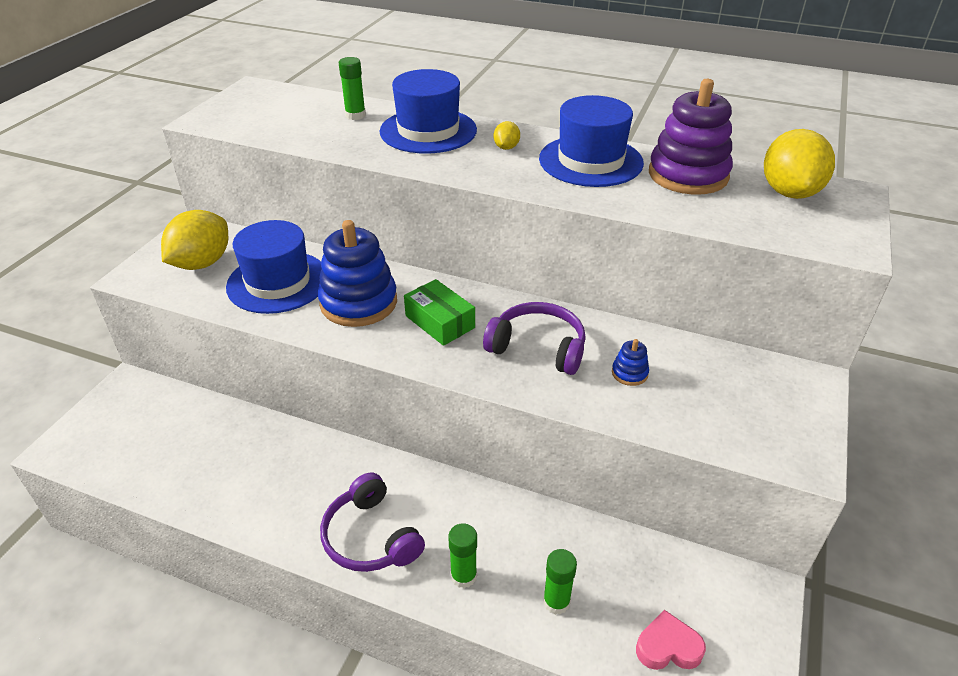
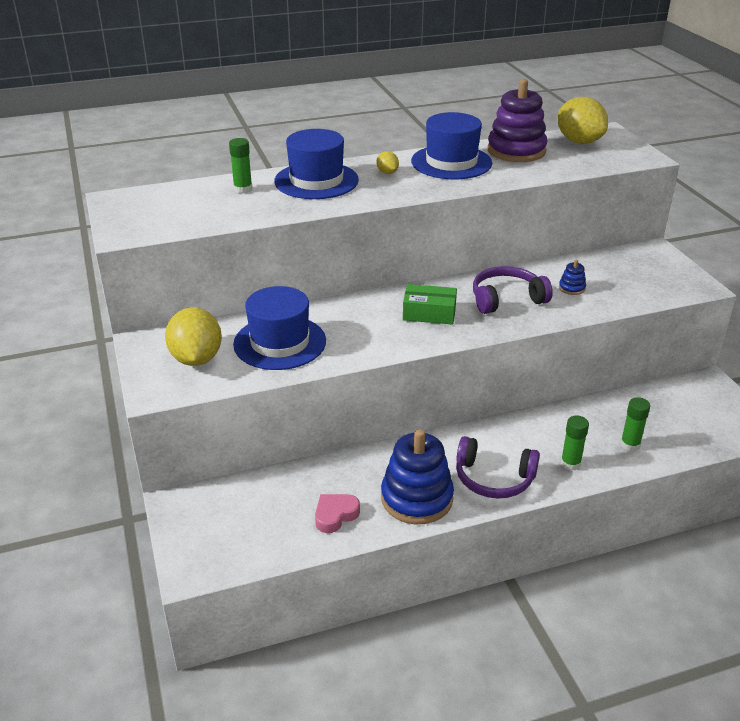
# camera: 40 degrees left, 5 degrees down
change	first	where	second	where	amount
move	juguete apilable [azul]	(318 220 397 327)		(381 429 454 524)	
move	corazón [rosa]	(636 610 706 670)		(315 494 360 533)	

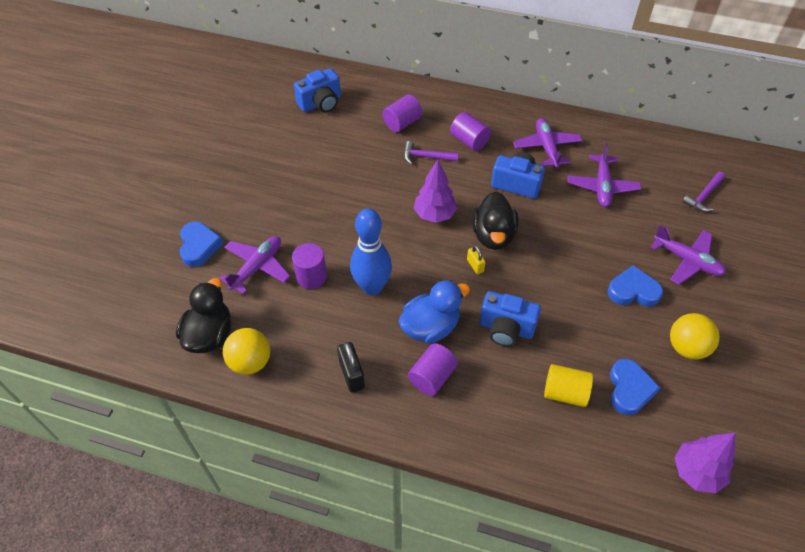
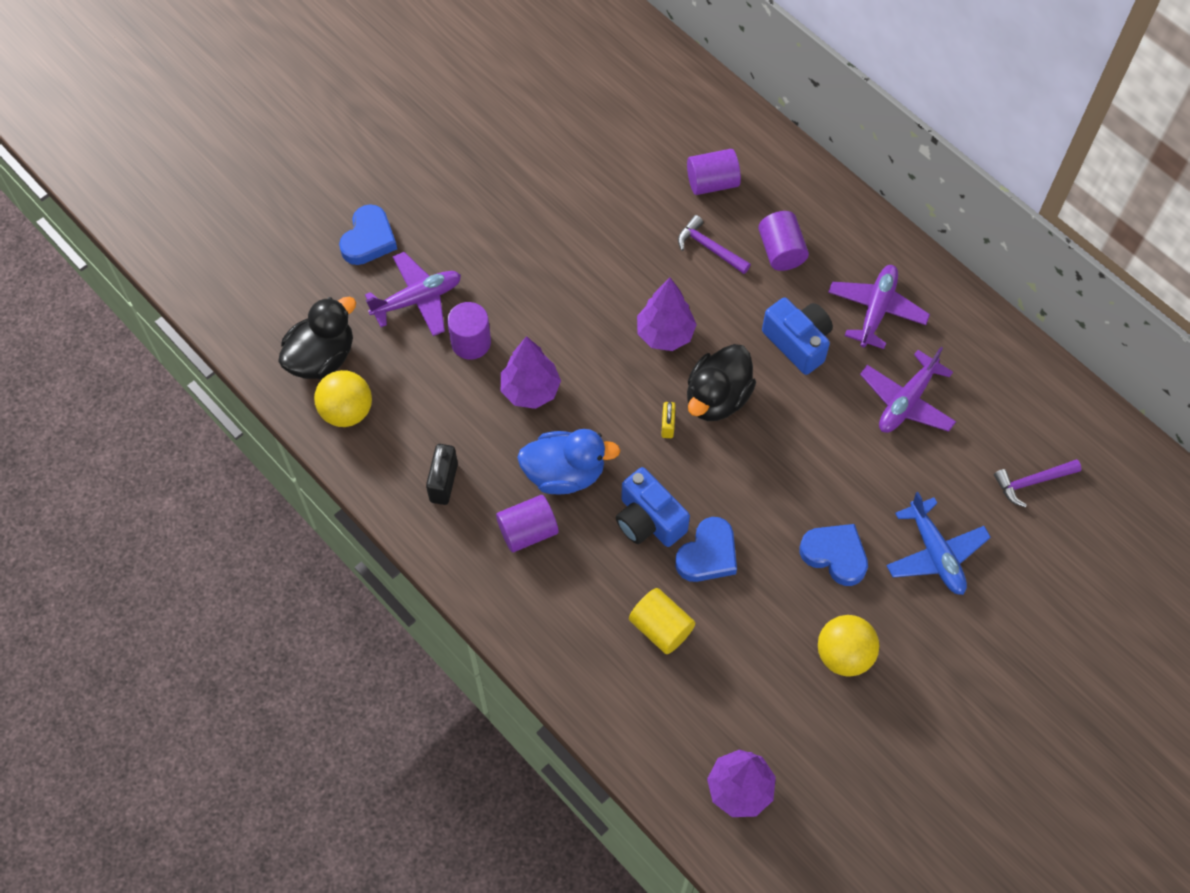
# camera: 30 degrees right, 10 degrees up
change	first	where	second	where	amount
delete	cámara [azul]	(294 68 341 113)			
replace	bolo [azul]	(350 208 392 295)	árbol [morado]	(501 336 561 409)	
recolor	avión [morado]	(650 225 726 285)	avión [azul]	(886 492 991 595)	
move	corazón [azul]	(610 359 661 415)		(675 517 737 582)	

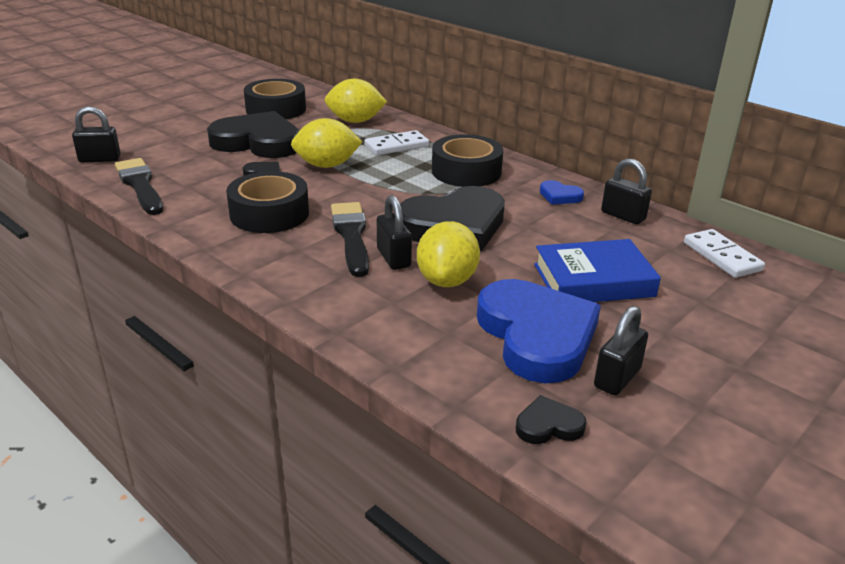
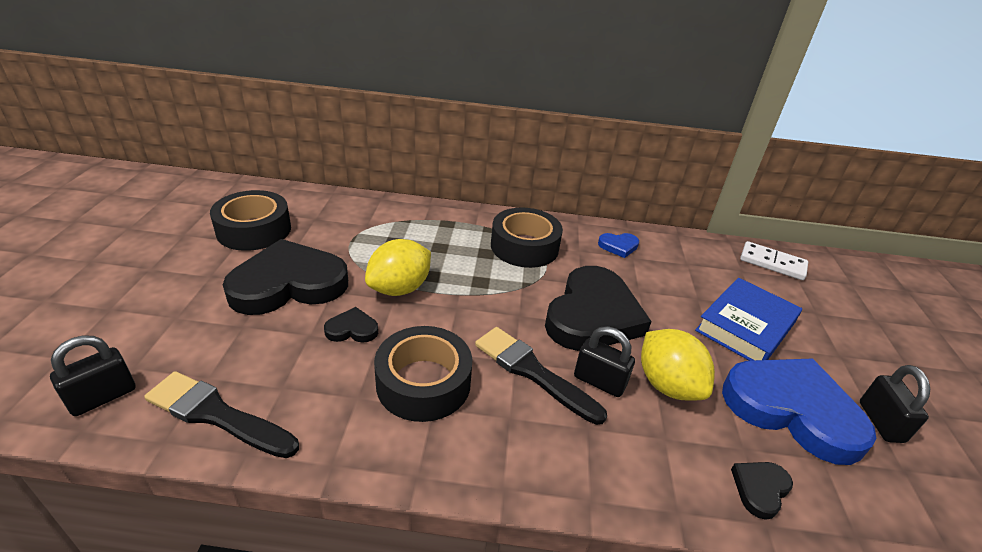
# camera: 40 degrees left, 5 degrees up
change	first	where	second	where	amount
delete	limón [amarillo]	(325 79 387 123)			
delete	ficha de dominó [blanco]	(365 130 429 156)			
delete	candado [negro]	(601 159 652 224)			
move	corazón [negro]	(516 395 587 444)		(731 462 793 520)	

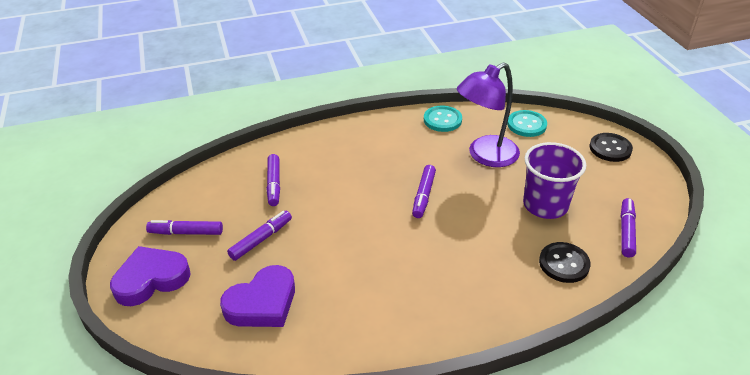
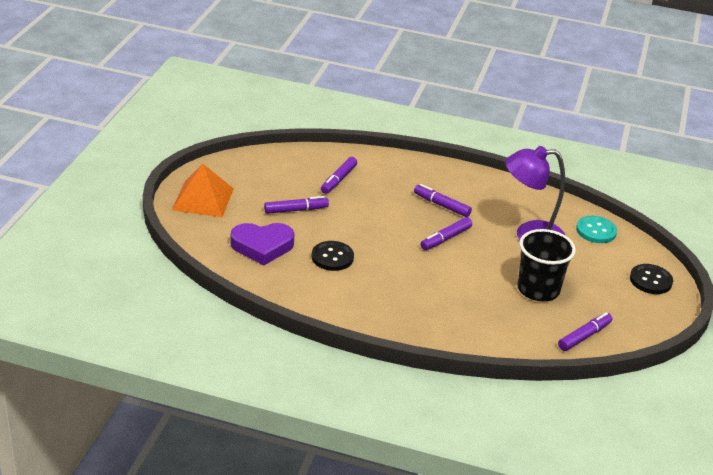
# camera: 30 degrees right, 5 degrees down
change	first	where	second	where	amount
delete	botón [turquesa]	(424 106 462 132)			
recolor	vaso [morado]	(523 142 586 219)	vaso [negro]	(517 229 576 301)	
move	rotulador [morado]	(146 220 223 235)		(414 184 472 217)	
move	botón [negro]	(539 242 591 283)		(312 241 354 271)	
replace	corazón [morado]	(110 246 191 306)	pirámide [naranja]	(172 164 234 217)	

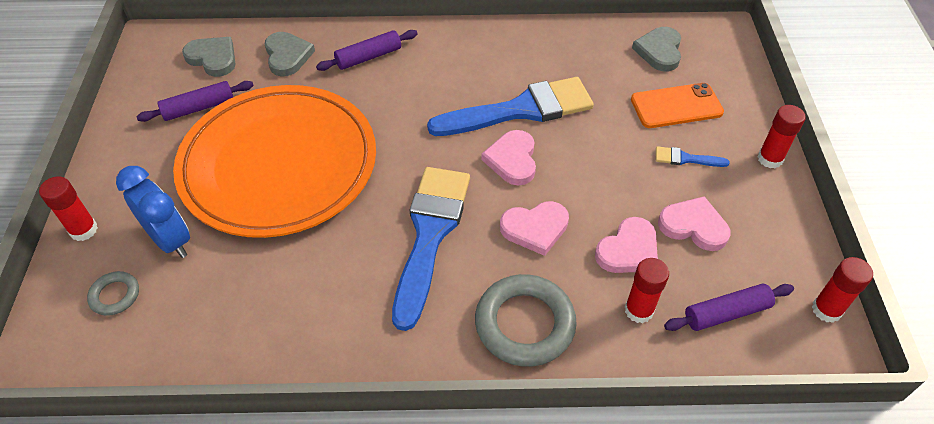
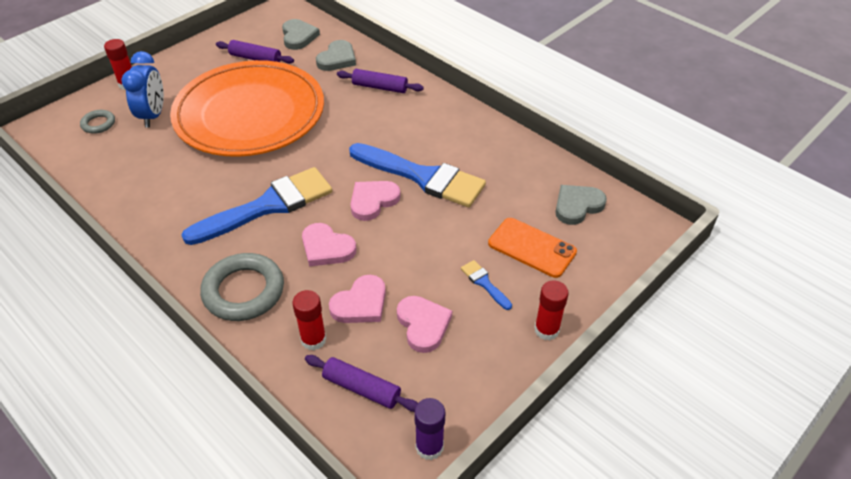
# camera: 45 degrees right, 5 degrees down
change	first	where	second	where	amount
rotate	corazón [rosa]	(595 217 658 273)		(329 275 386 323)	45 degrees counterclockwise
recolor	barra de pegamento [rojo]	(812 257 873 323)	barra de pegamento [morado]	(414 398 445 460)	

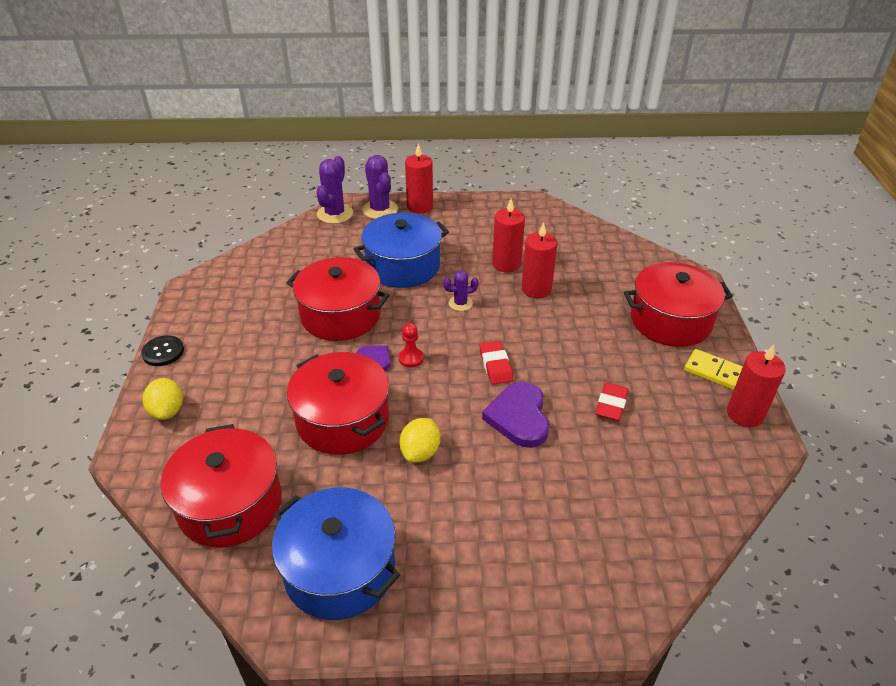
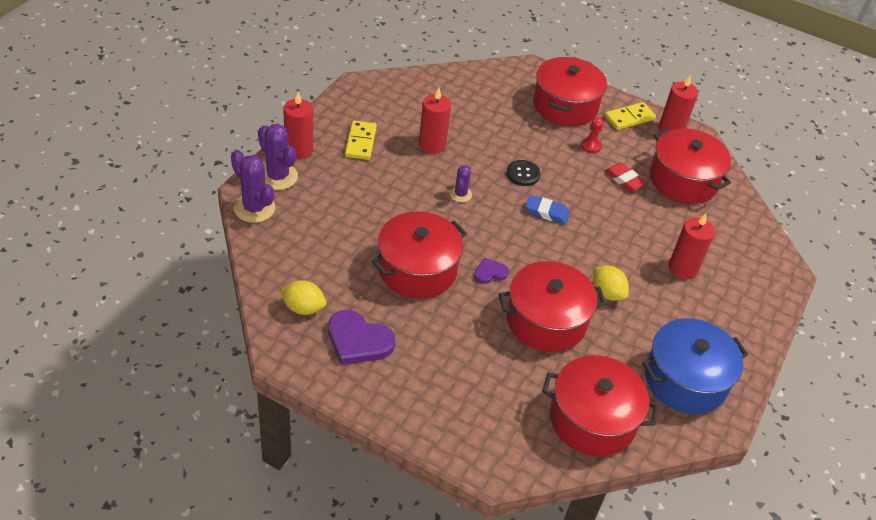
# camera: 65 degrees left, 5 degrees up
change	first	where	second	where	amount
rotate	cactus [morado]	(362 155 398 219)		(258 124 298 190)	45 degrees clockwise
delete	olla [azul]	(354 213 449 288)			
move	vela [rojo]	(522 222 557 298)		(669 213 715 279)	
move	peón [rojo]	(399 323 424 367)		(581 117 604 153)	
move	botón [negro]	(141 335 184 366)		(506 160 541 186)	
recolor	goma de borrar [rojo]	(480 341 513 385)	goma de borrar [azul]	(525 195 570 224)	
move	limón [amarillo]	(143 378 183 420)		(280 280 326 315)	
move	corazón [morado]	(482 382 549 448)		(328 310 395 365)	
insert			ficha de dominó [amarillo]	(345 121 377 160)	
insert			olla [rojo]	(649 128 731 204)	

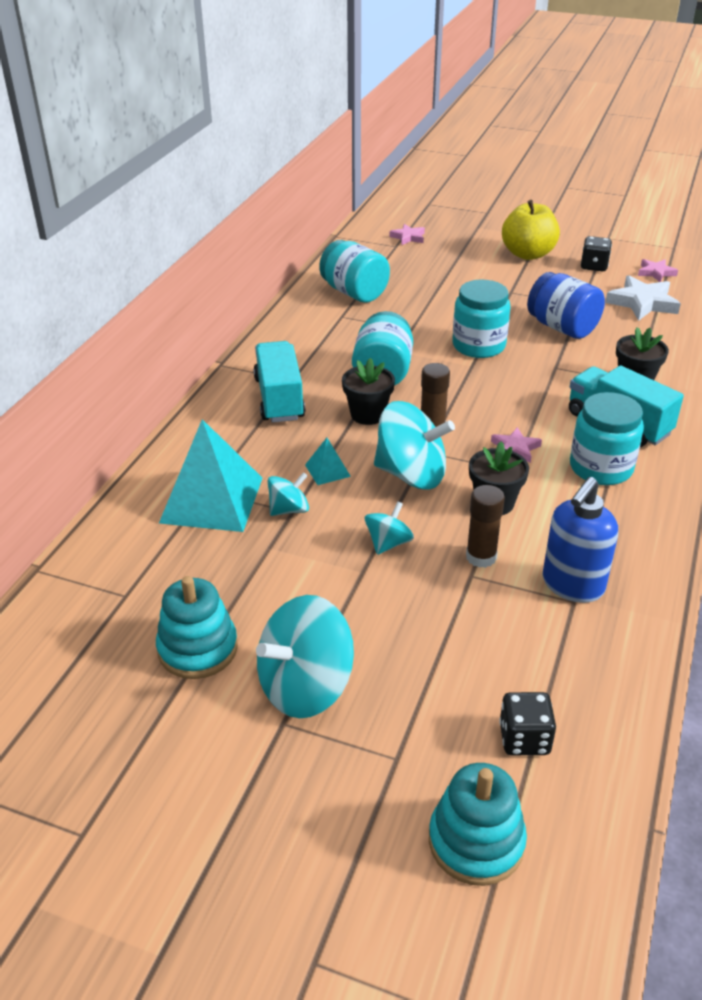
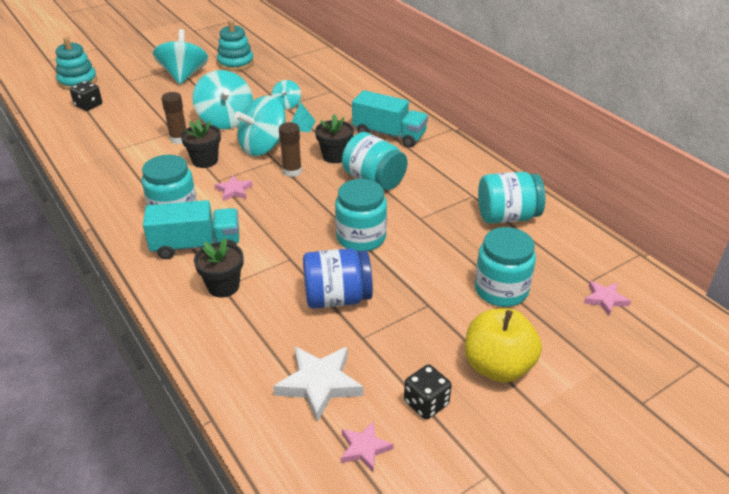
# camera: 125 degrees right, 0 degrees up
change	first	where	second	where	amount
delete	pirámide [turquesa]	(159 419 263 532)			
delete	dispensador de jabón [azul]	(542 477 618 603)			
resize	peonza [turquesa]	(365 502 414 555)		(192 70 253 129)	x1.91
insert			tarro [turquesa]	(475 227 536 307)	

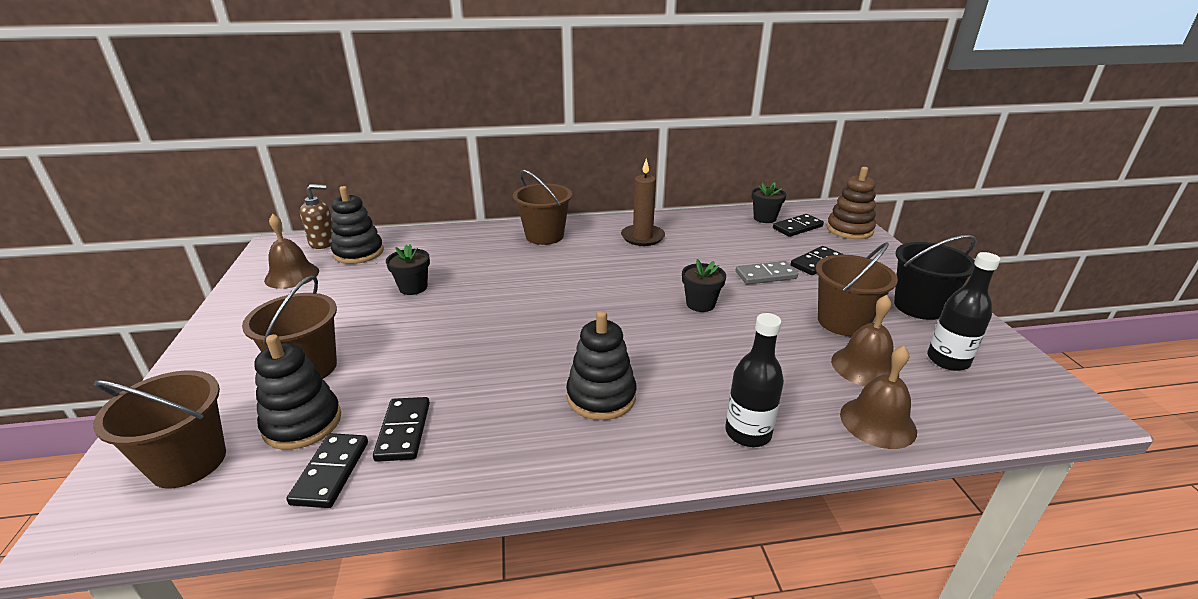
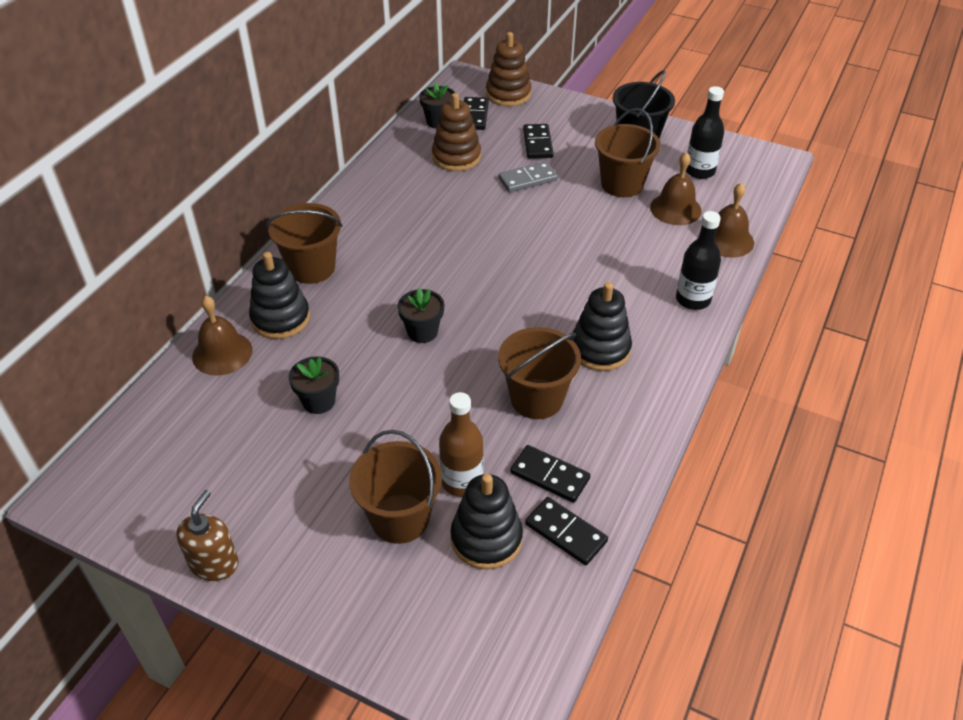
# camera: 55 degrees left, 15 degrees up
change	first	where	second	where	amount
delete	vela [marrón]	(621 159 665 246)			
move	dispensador de jabón [marrón]	(300 184 333 249)		(176 490 238 581)	
move	juguete apilable [negro]	(331 186 384 264)		(249 252 310 339)	
move	campana [marrón]	(264 214 319 289)		(192 296 252 376)	
move	maceta [negro]	(682 259 726 312)		(397 288 444 343)	
rotate	ficha de dominó [gris]	(736 261 798 284)		(498 162 558 192)	45 degrees clockwise
move	balde [marrón]	(93 370 226 488)		(498 327 581 419)	
insert			juguete apilable [marrón]	(432 93 481 171)	
insert			botella [marrón]	(439 392 483 497)	

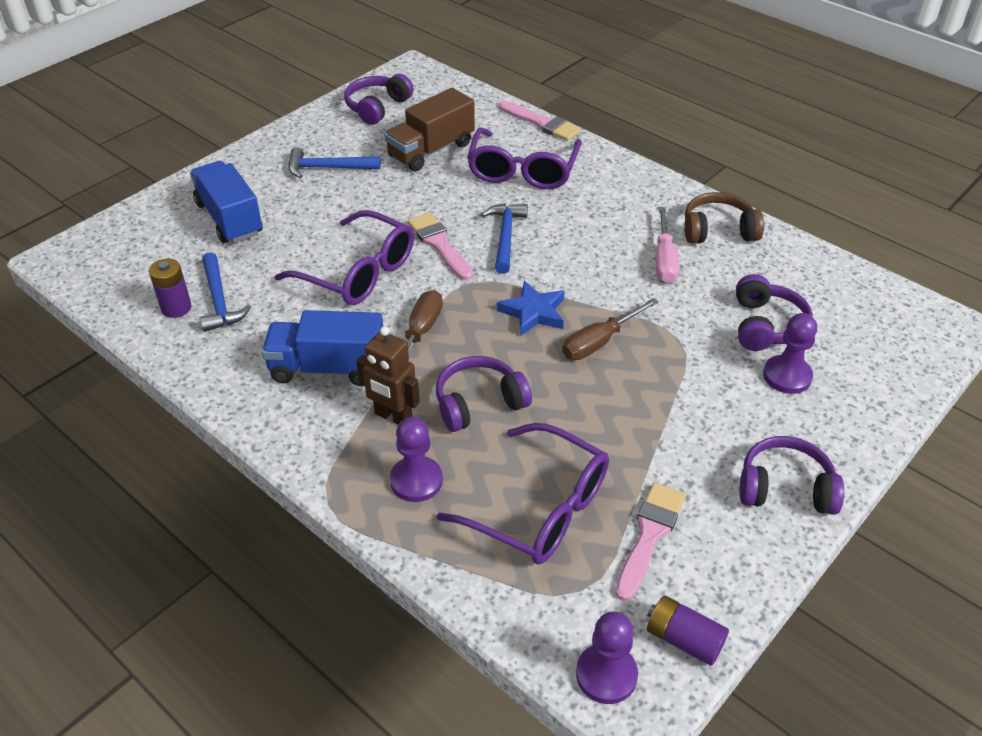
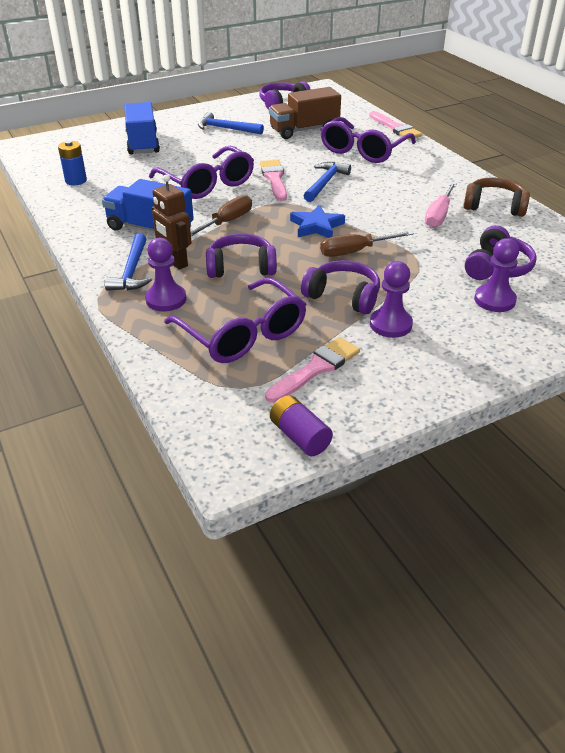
# camera: 20 degrees right, 5 degrees down
change	first	where	second	where	amount
move	martillo [azul]	(200 252 251 332)		(104 233 152 291)	
recolor	pila [morado]	(149 259 192 318)	pila [azul]	(58 140 87 185)	
move	auriculares [morado]	(739 436 844 515)		(301 260 380 314)	
move	peón [morado]	(576 611 638 704)		(370 261 413 338)	

